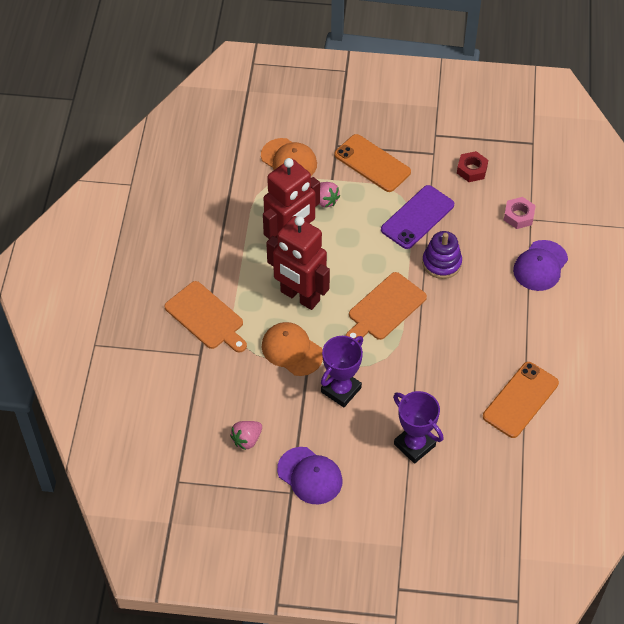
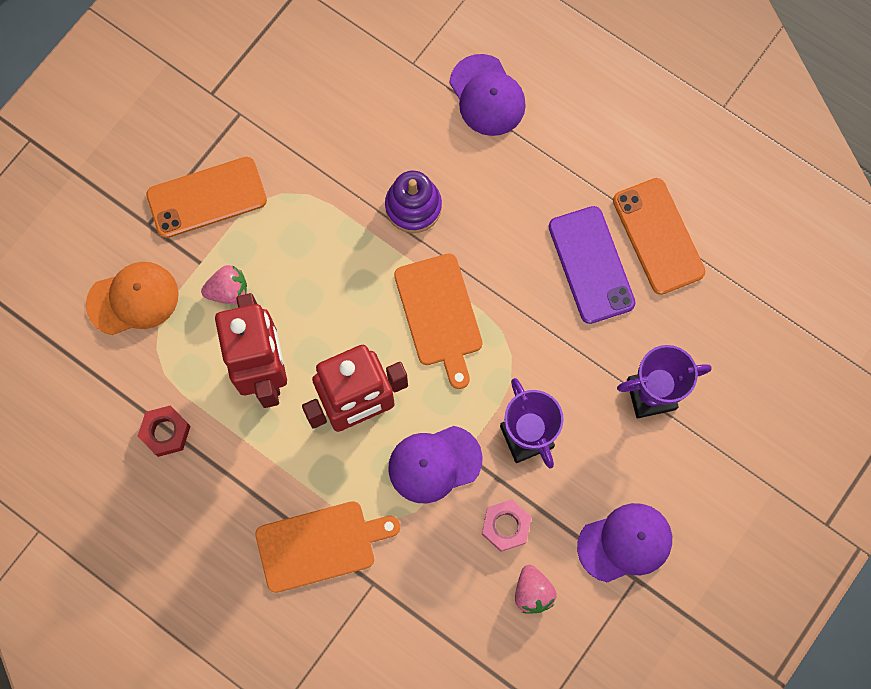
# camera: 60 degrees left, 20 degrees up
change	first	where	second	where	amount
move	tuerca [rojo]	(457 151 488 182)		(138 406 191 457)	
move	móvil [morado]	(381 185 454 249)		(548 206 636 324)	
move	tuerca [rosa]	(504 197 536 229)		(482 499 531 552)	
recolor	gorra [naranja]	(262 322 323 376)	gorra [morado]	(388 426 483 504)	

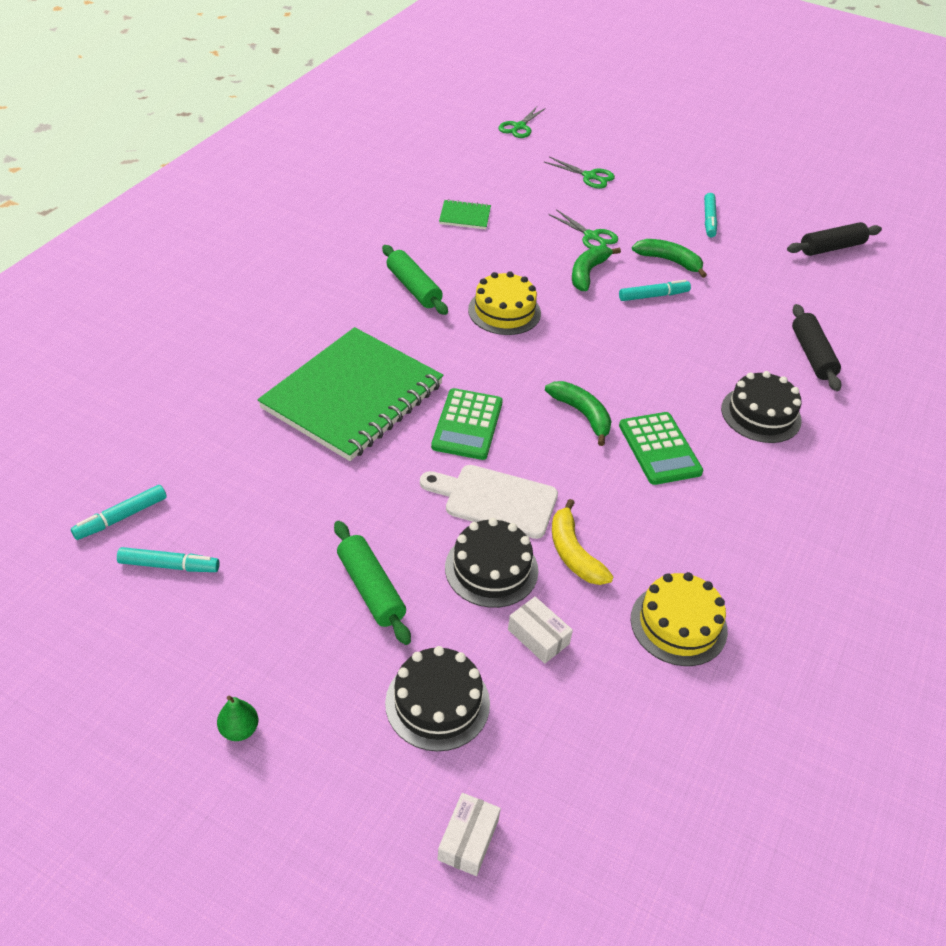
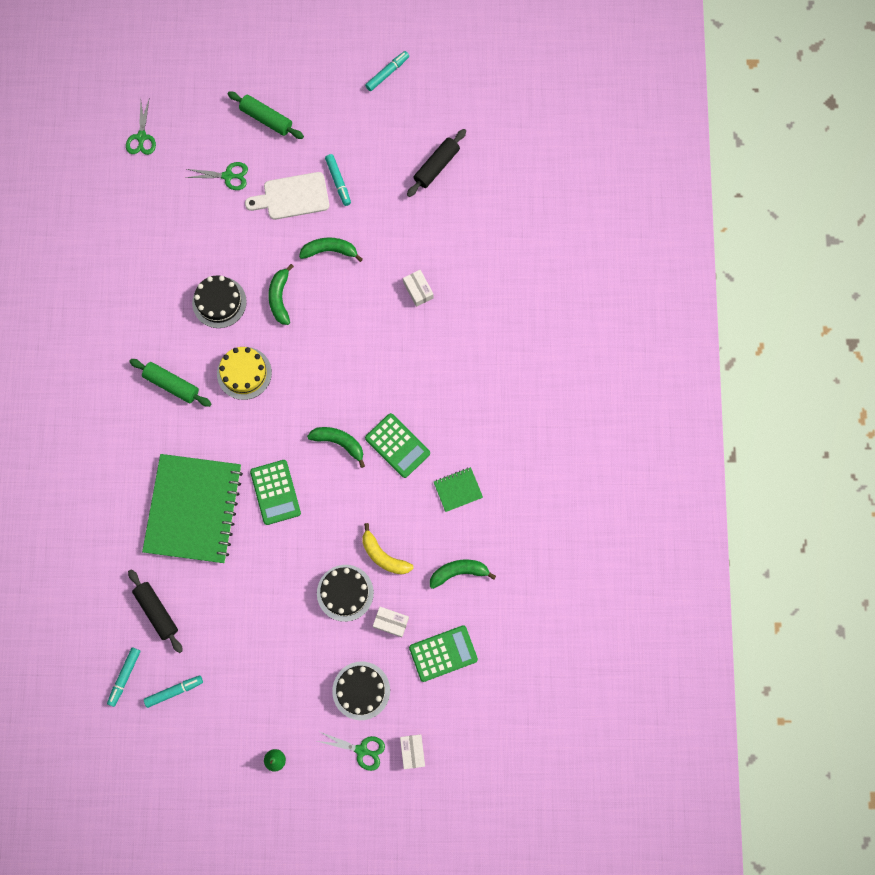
# camera: 25 degrees left, 30 degrees up
change	first	where	second	where	amount
move	cuaderno [verde]	(439 199 491 229)		(434 467 483 512)	
move	tijeras [verde]	(548 209 618 249)		(317 732 385 771)	
move	rotulador [turquesa]	(619 280 691 301)		(365 51 409 91)	
move	rodillo [negro]	(792 304 841 391)		(128 569 183 653)	
move	tarta [negro]	(721 371 802 443)		(192 276 247 328)	
move	tabla de cortar [blanco]	(420 465 558 539)		(245 172 329 220)	
move	rodillo [verde]	(334 521 411 645)		(228 91 304 139)	
replace	tarta [amarillo]	(631 572 728 666)	plátano [verde]	(430 560 496 589)	
insert			caja [blanco]	(403 270 434 307)	
insert			calculadora [verde]	(409 625 478 682)	

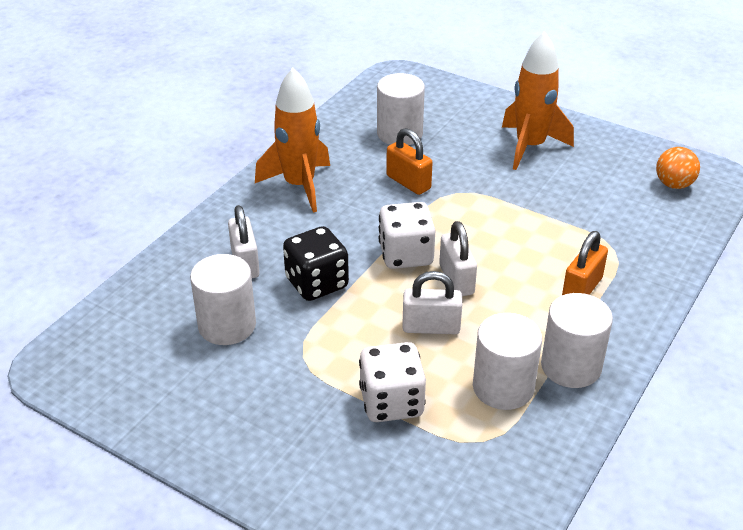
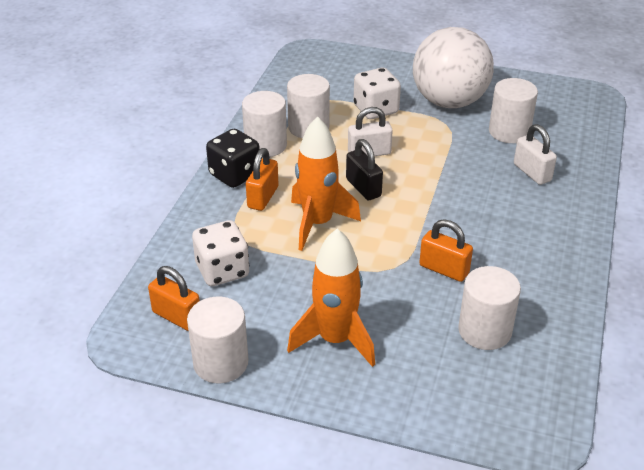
# camera: 165 degrees right, 0 degrees up
change	first	where	second	where	amount
move	cohete [naranja]	(255 68 330 213)		(291 116 361 251)	
replace	pelota [naranja]	(656 147 700 189)	candado [naranja]	(148 266 200 331)	
move	dado [blanco]	(378 202 435 269)		(192 220 249 286)	
recolor	candado [blanco]	(439 221 477 296)	candado [negro]	(346 139 383 200)	
move	dado [negro]	(283 226 349 301)		(206 129 260 188)	
insert			pelota [blanco]	(413 27 494 108)	
insert			cilindro [blanco]	(187 297 249 383)	

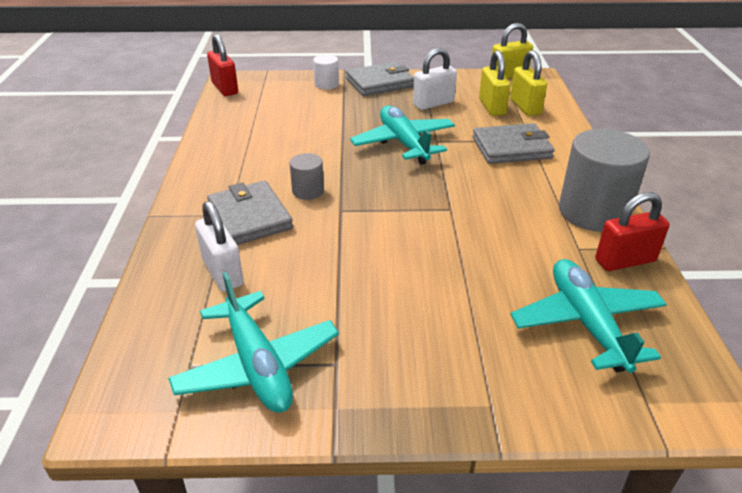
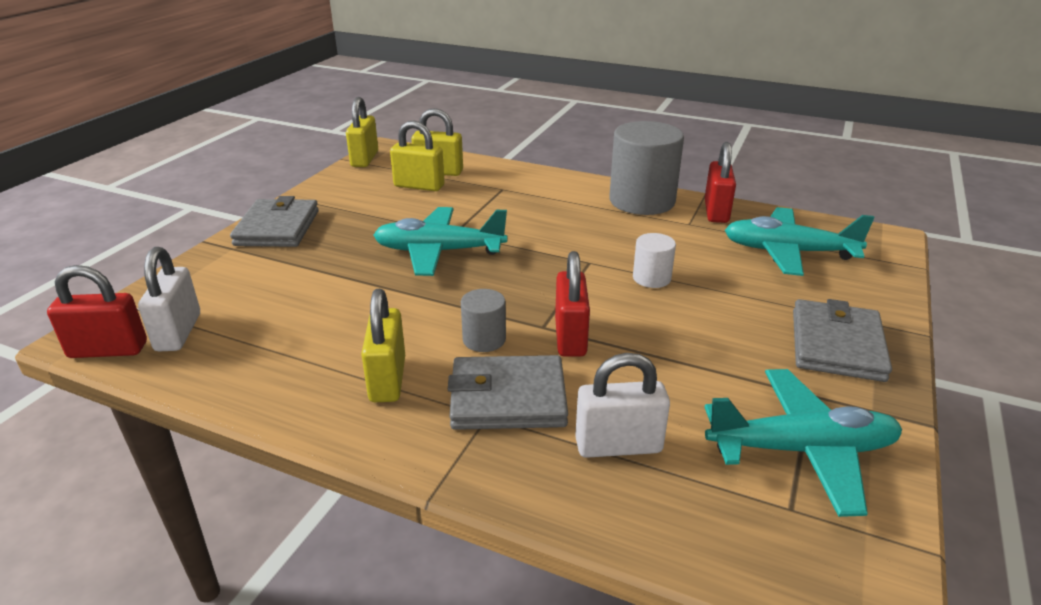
# camera: 65 degrees left, 5 degrees down
change	first	where	second	where	amount
move	candado [blanco]	(413 48 457 110)		(138 247 200 351)	
move	cilindro [blanco]	(313 55 339 90)		(633 233 676 288)	
move	cartera [gris]	(473 123 555 164)		(793 299 892 382)	
insert			candado [rojo]	(555 251 590 357)	
insert			candado [amarillo]	(361 289 405 402)	

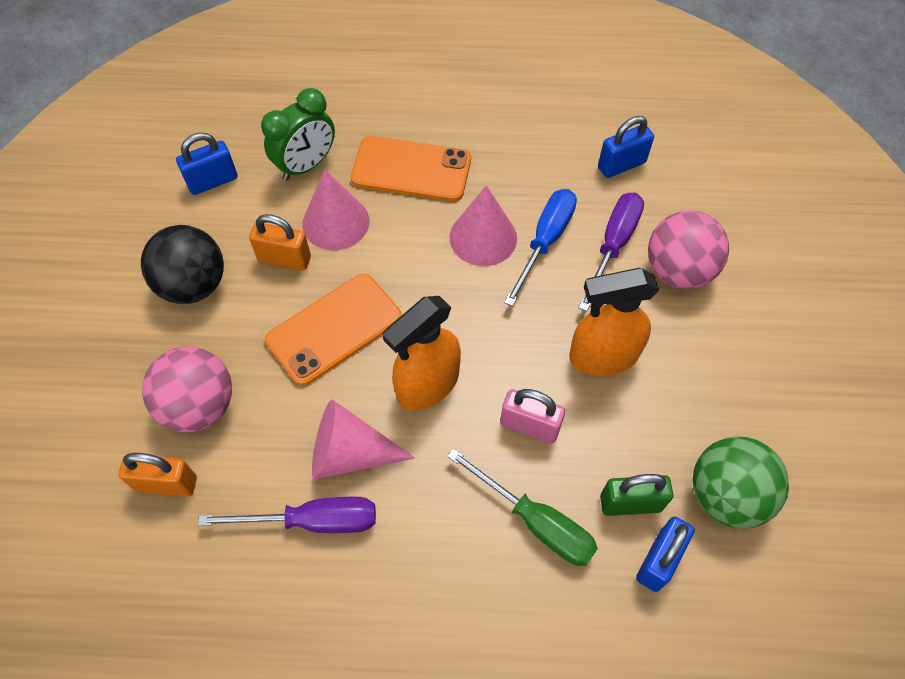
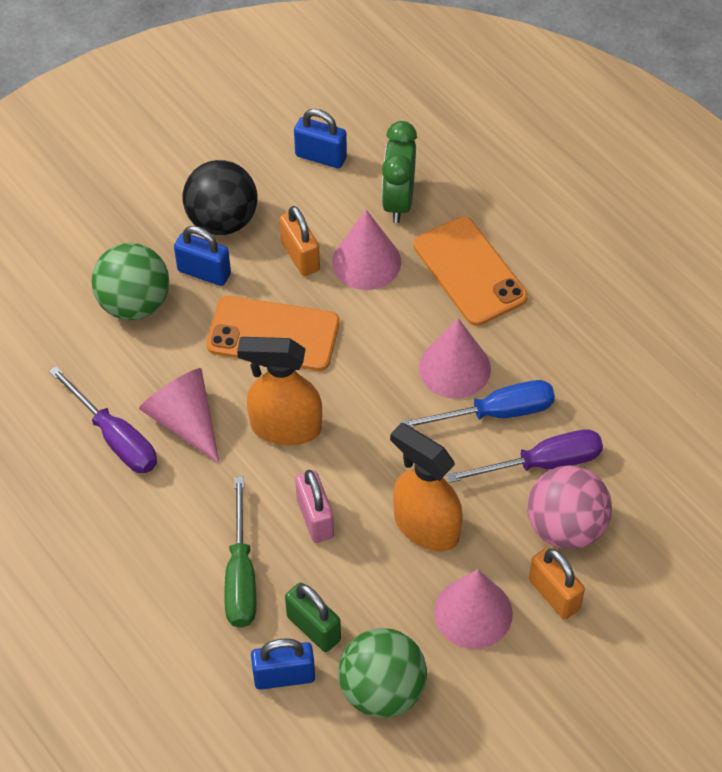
# camera: 50 degrees right, 5 degrees down
change	first	where	second	where	amount
rotate	despertador [verde]	(261 88 335 180)		(382 121 417 223)	90 degrees clockwise
move	candado [azul]	(598 116 654 178)		(174 226 231 286)	
recolor	pelota [rosa]	(142 347 232 432)	pelota [verde]	(91 243 169 320)	
move	candado [naranja]	(118 453 197 496)		(529 547 585 619)	
insert			cono [rosa]	(434 569 513 649)	

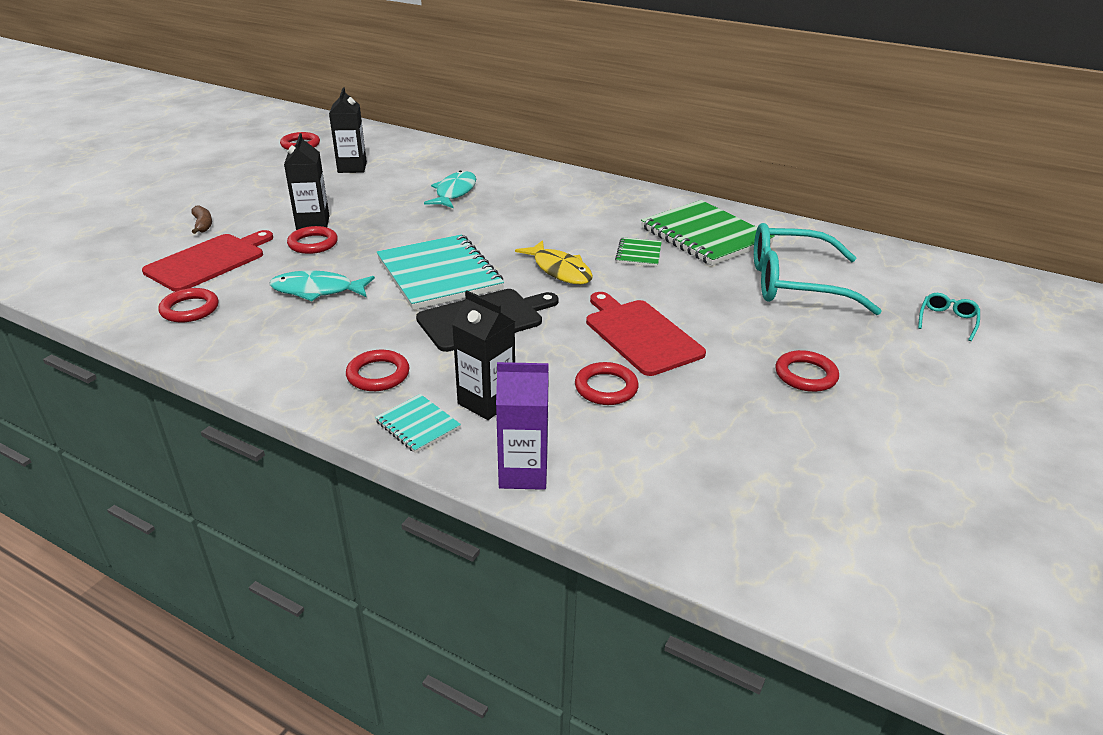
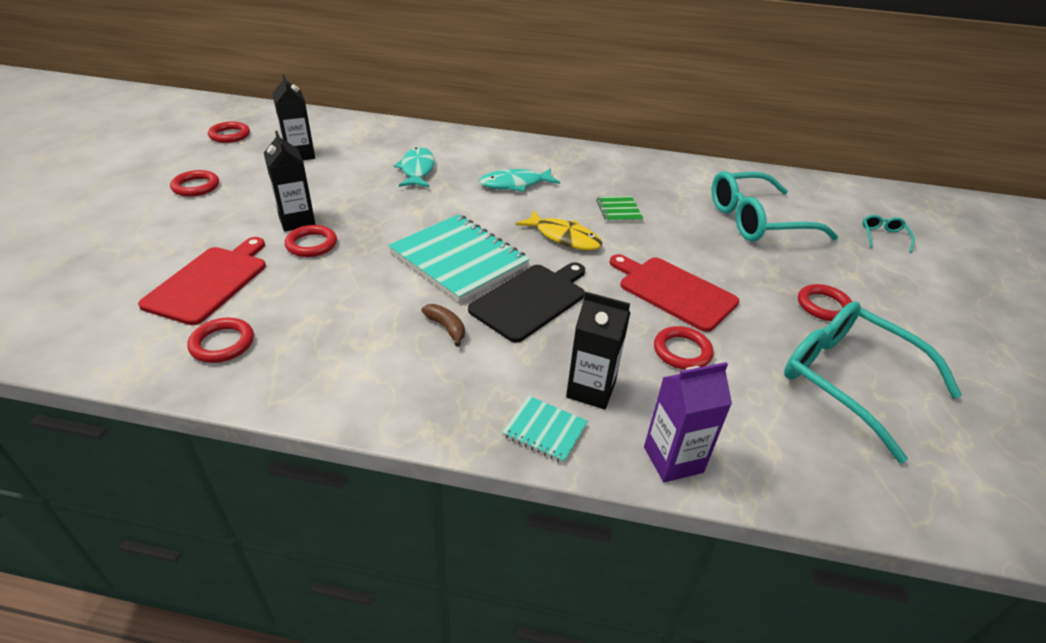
# camera: 20 degrees left, 5 degrees up
change	first	where	second	where	amount
delete	cuaderno [verde]	(641 200 775 266)			
move	plátano [marrón]	(192 205 212 234)		(421 304 465 346)	
move	pez [turquesa]	(270 270 375 301)		(479 168 560 192)	
move	anillo [rojo]	(346 350 410 391)		(170 170 219 197)	
insert			gafas [turquesa]	(784 302 962 463)	

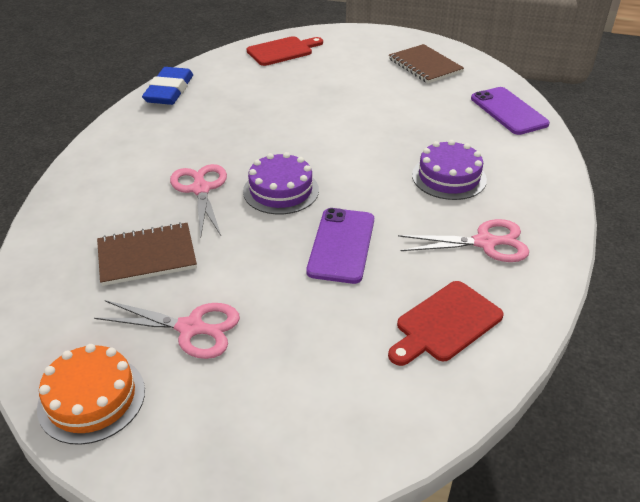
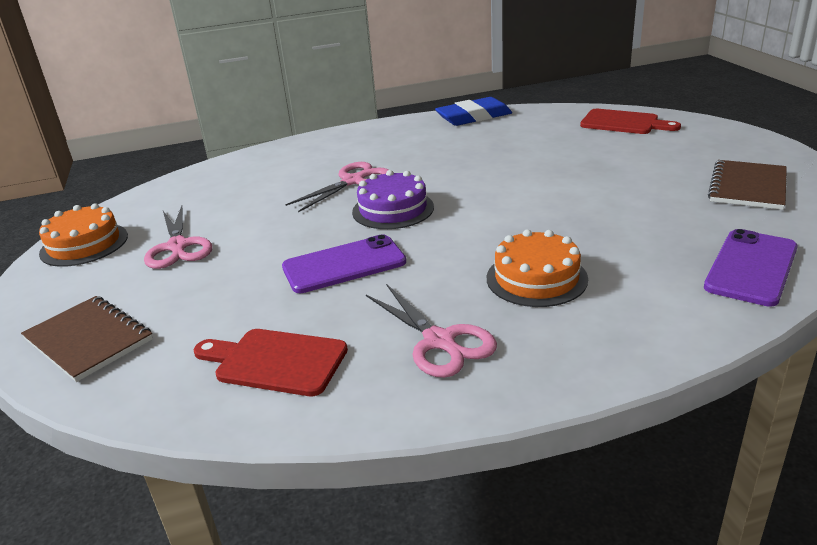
# camera: 60 degrees right, 10 degrees down
change	first	where	second	where	amount
recolor	tarta [morado]	(412 140 487 200)	tarta [naranja]	(487 229 588 307)	
move	cuaderno [marrón]	(97 222 197 286)		(21 296 153 382)	

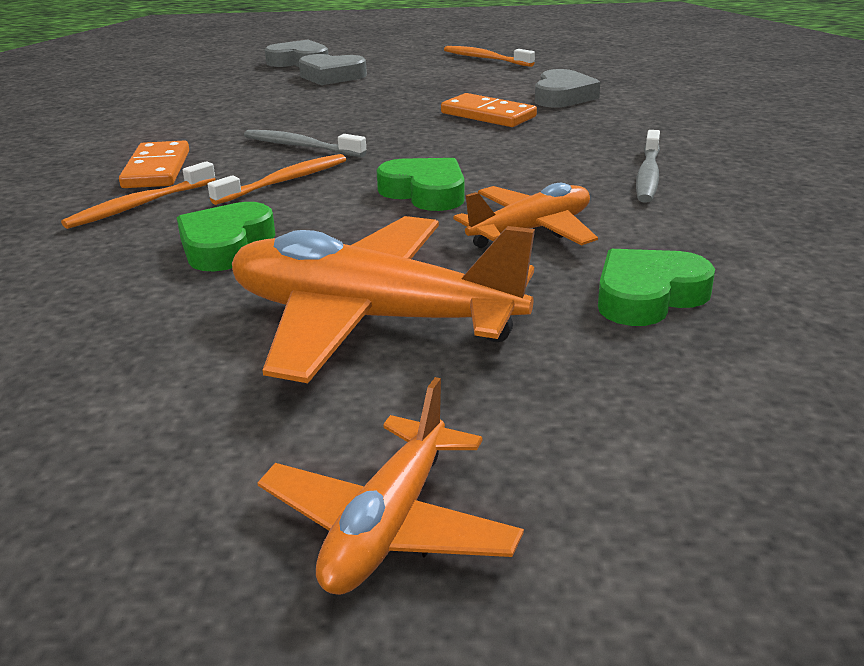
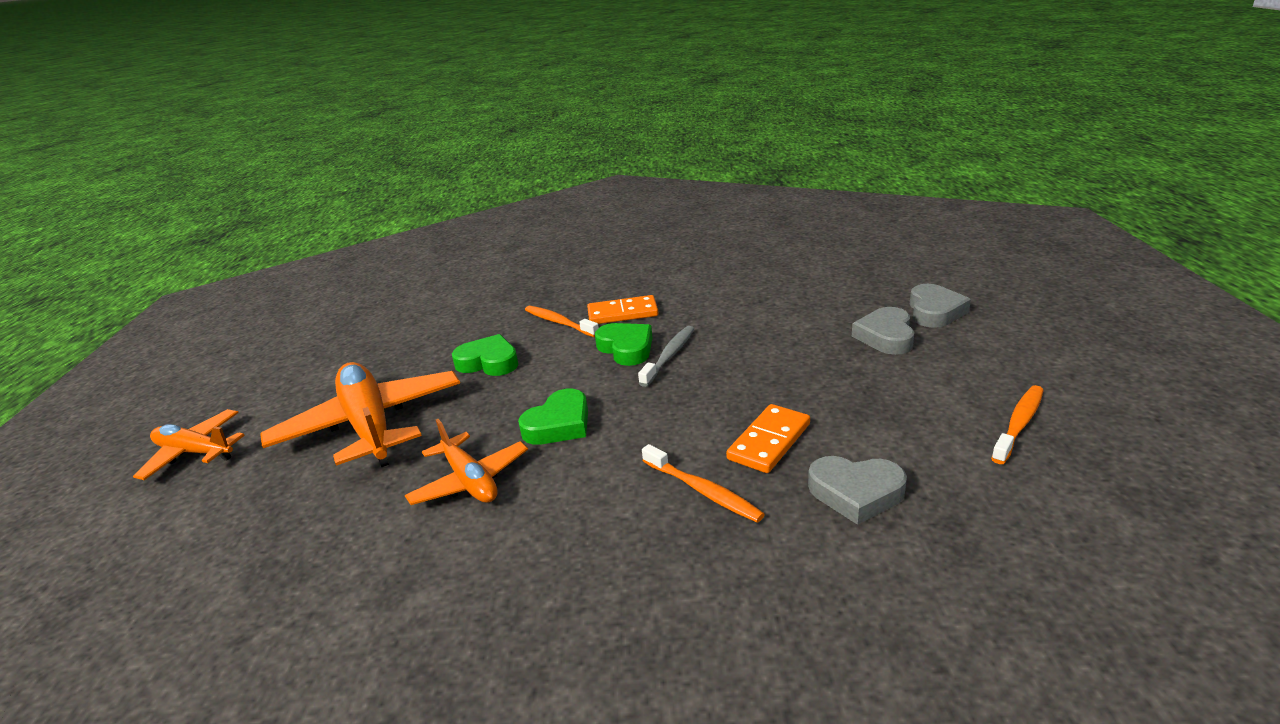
# camera: 90 degrees right, 0 degrees up
change	first	where	second	where	amount
delete	cepillo de dientes [gris]	(636 130 660 203)			
move	cepillo de dientes [naranja]	(208 154 346 205)		(642 444 765 523)	
rotate	avión [naranja]	(232 216 535 383)		(260 362 460 467)	45 degrees counterclockwise
move	corazón [verde]	(598 249 715 326)		(595 323 652 366)	

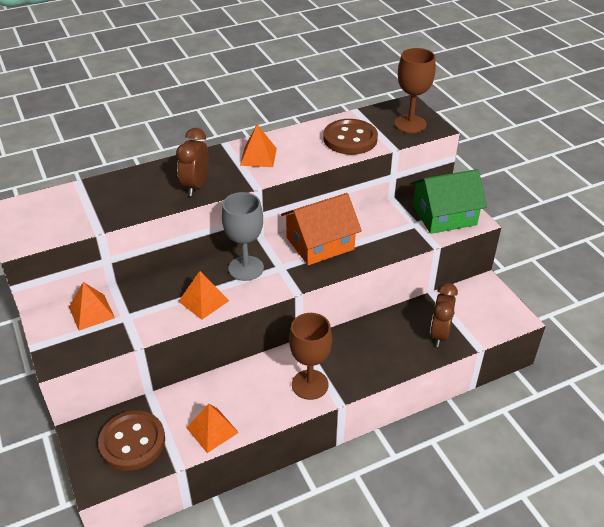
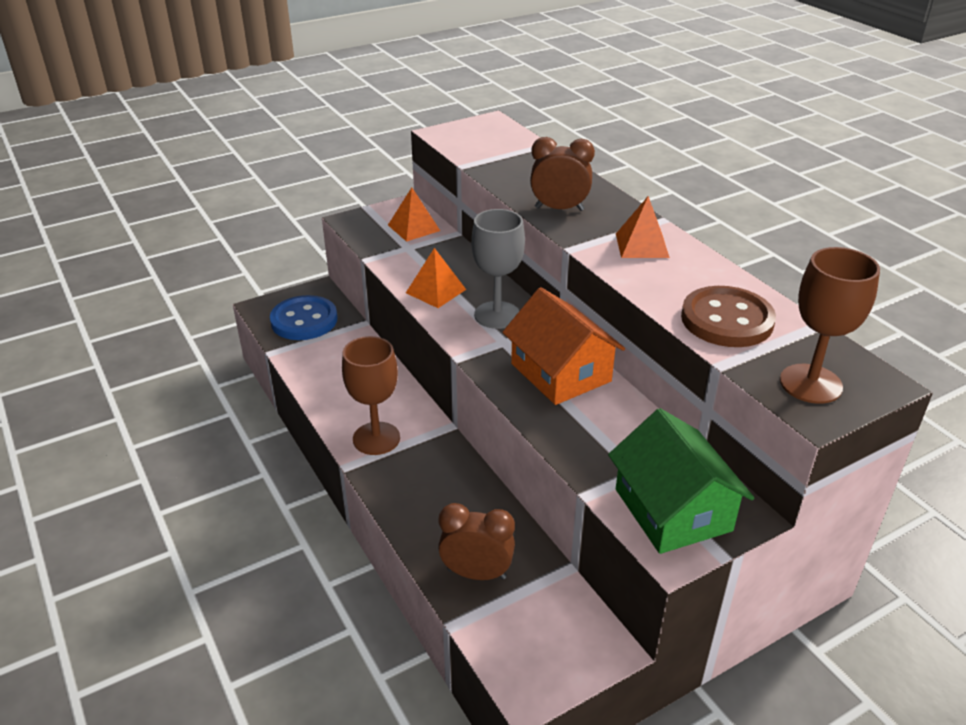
# camera: 85 degrees right, 5 degrees down
change	first	where	second	where	amount
delete	pirámide [naranja]	(187 404 239 453)			
recolor	botón [marrón]	(98 410 165 471)	botón [azul]	(270 295 338 340)	

